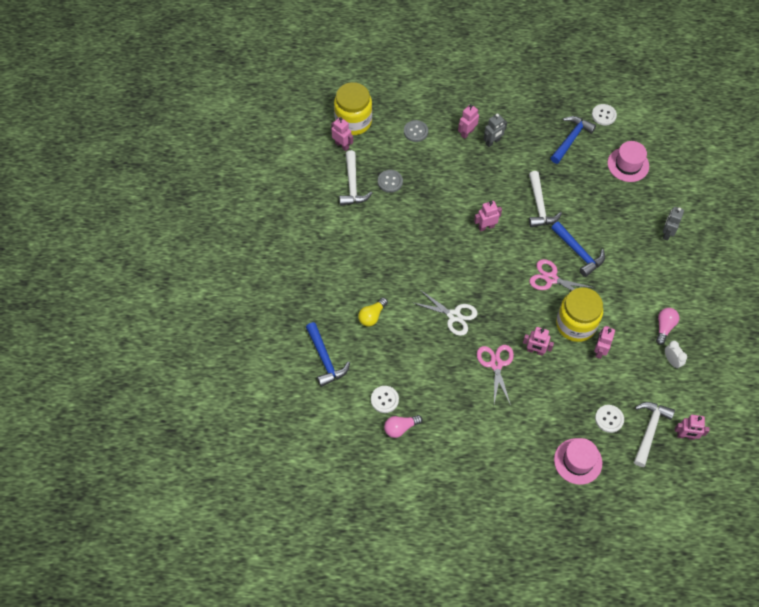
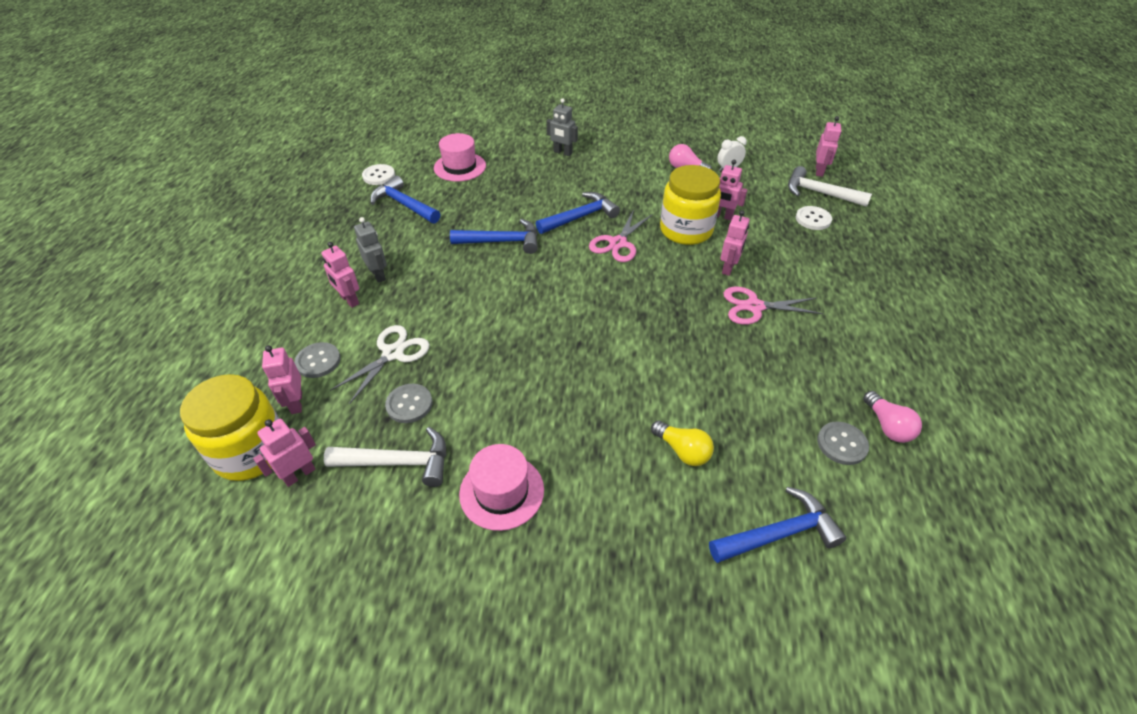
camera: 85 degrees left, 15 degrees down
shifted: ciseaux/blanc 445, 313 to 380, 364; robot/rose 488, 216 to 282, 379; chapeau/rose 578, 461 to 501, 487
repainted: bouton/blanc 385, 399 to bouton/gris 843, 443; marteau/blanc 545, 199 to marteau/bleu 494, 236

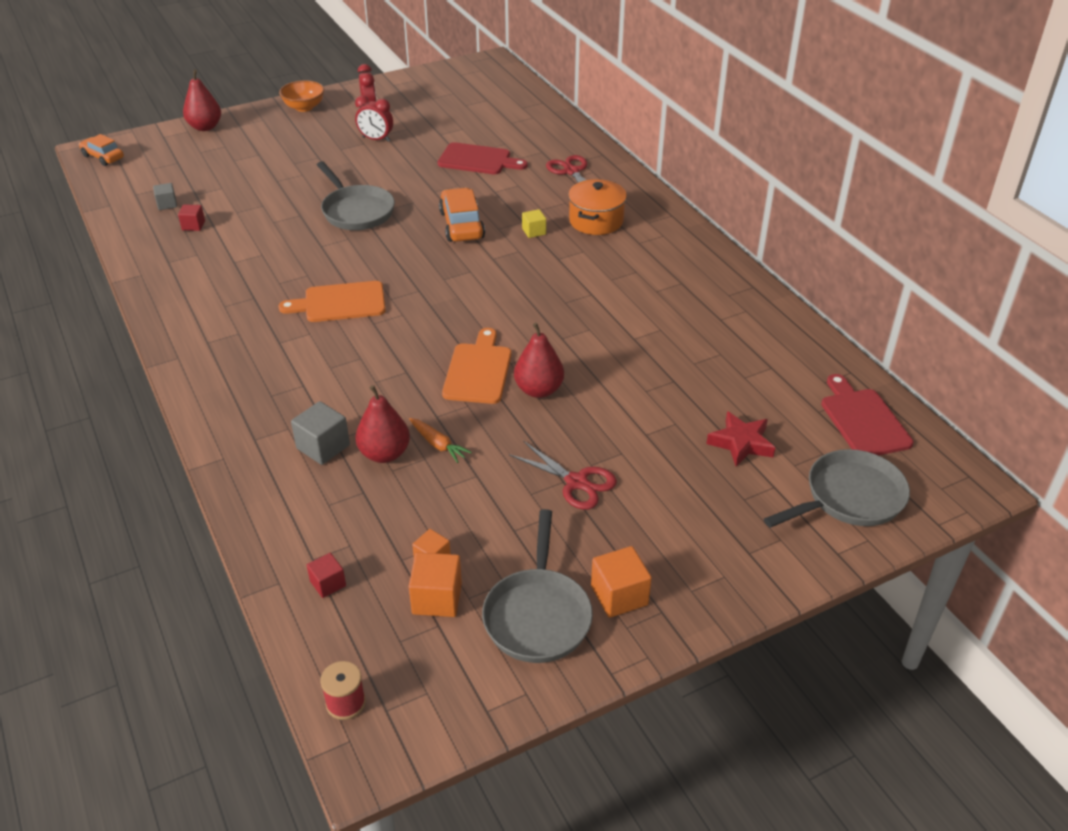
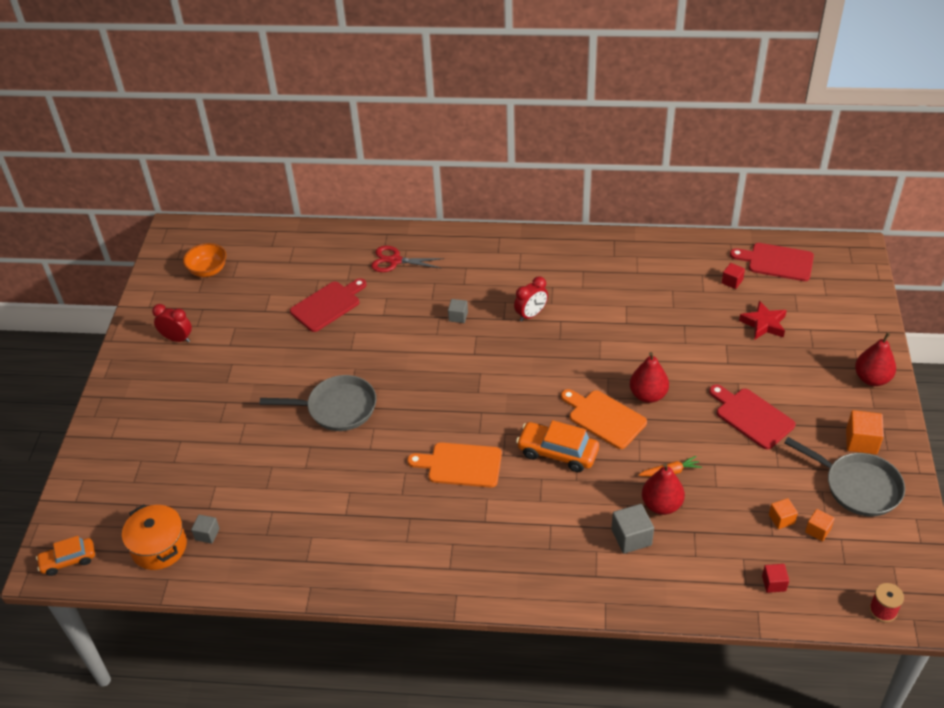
camera: 55 degrees left, 5 degrees up
gone: poêle/gris 837, 488
shifted: cube/rouge 191, 218 to 733, 276; poire/rouge 202, 100 to 875, 359; bol/orange 301, 96 to 205, 260; réveil/rouge 374, 119 to 531, 298; voiture/orange 462, 215 to 557, 446; marmite/orange 597, 207 to 154, 537
swapped: ciseaux/rouge 563, 475 to planche à découper/rouge 752, 417
repainted: cube/jaune 534, 223 to cube/gris 458, 311
rotated: planche à découper/orange 332, 301 = 455, 465 75 degrees clockwise
scaled: cube/orange 435, 584 = 820, 525 x0.62

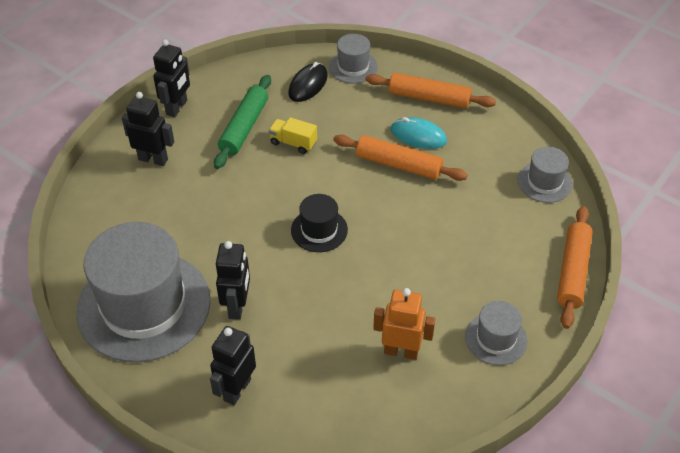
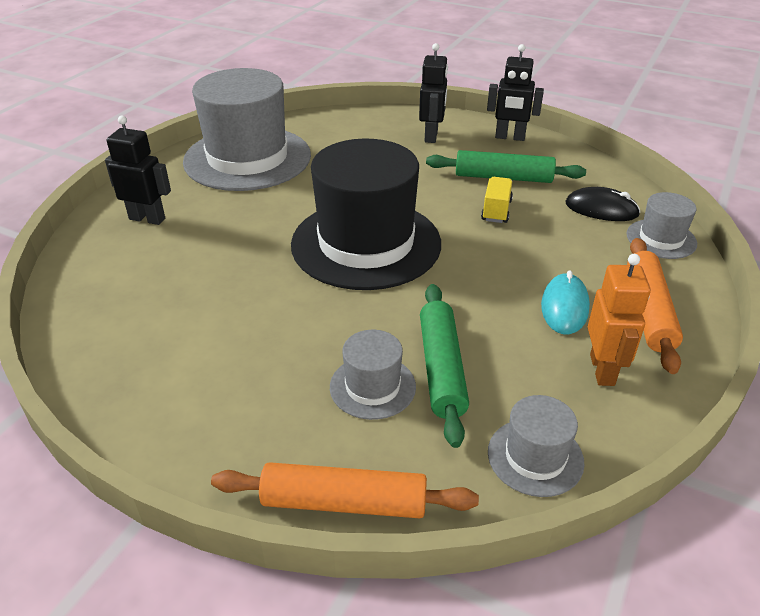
camera: 80 degrees right, 10 degrees down
gone: robot/noir 233, 280; rouleau à pâtisserie/orange 400, 158
new: rouleau à pâtisserie/vert 444, 366
shifted: robot/orange 404, 324 to 619, 320; chapeau/gris 496, 333 to 373, 375
scaled: chapeau/noir 319, 223 = 366, 214 x2.19

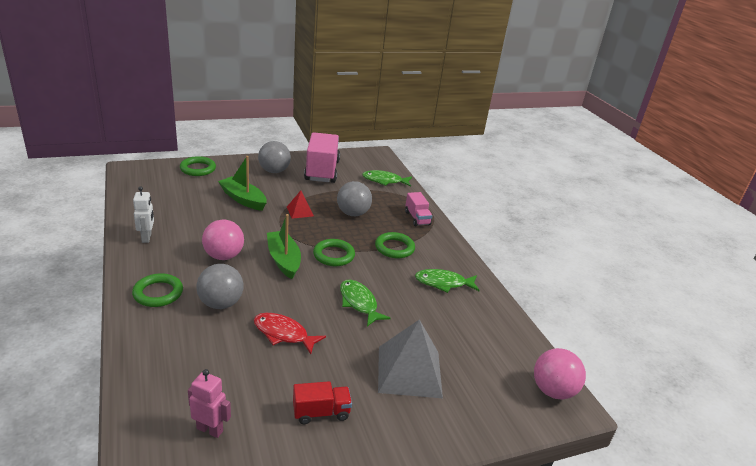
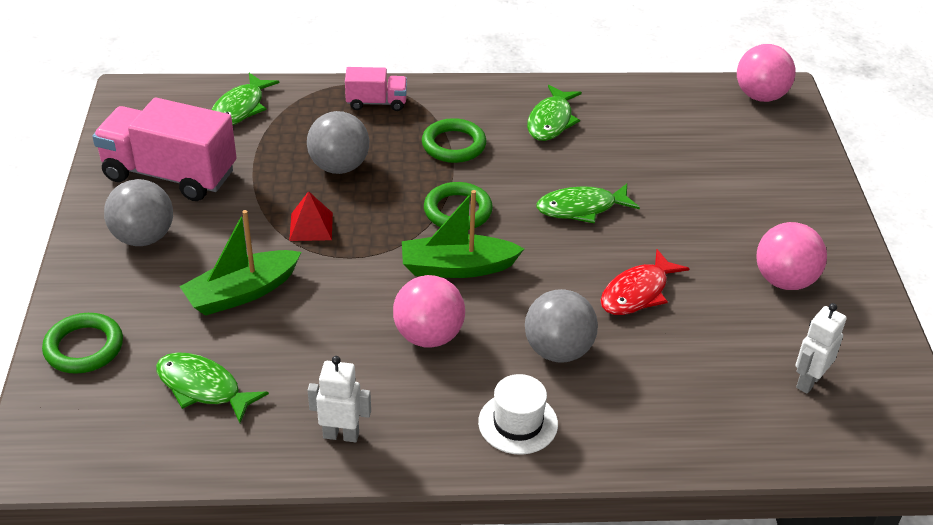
camera: 70 degrees left, 10 degrees up
gone: pyramide/gris 410, 358
new: poisson/vert 212, 387
swapped: anneau/vert 157, 290 to chapeau/blanc 518, 414; camion/rouge 322, 402 to balle/rose 791, 256
repainted: robot/rose 209, 403 to robot/blanc 821, 348

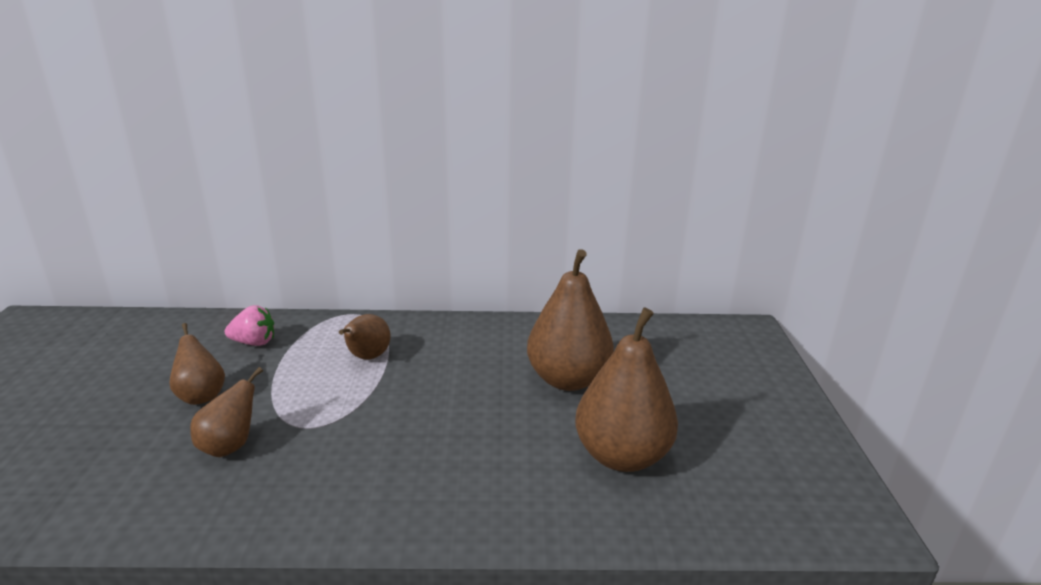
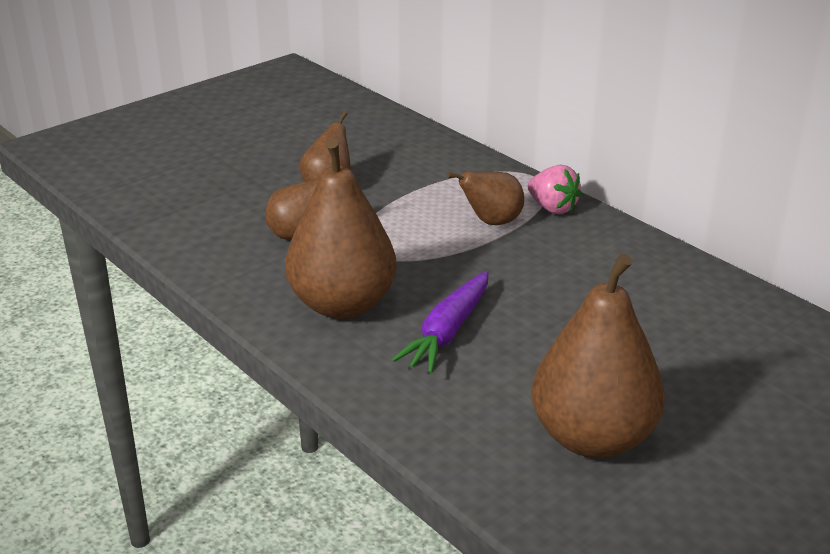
camera: 50 degrees right, 5 degrees up
new: carotte/violet 439, 322
shifted: fraise/rose 249, 325 to 555, 189; poire/marron 570, 320 to 341, 229

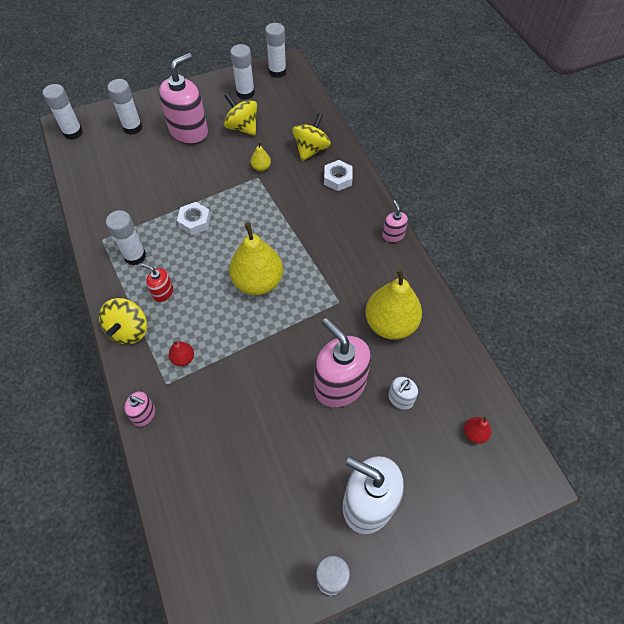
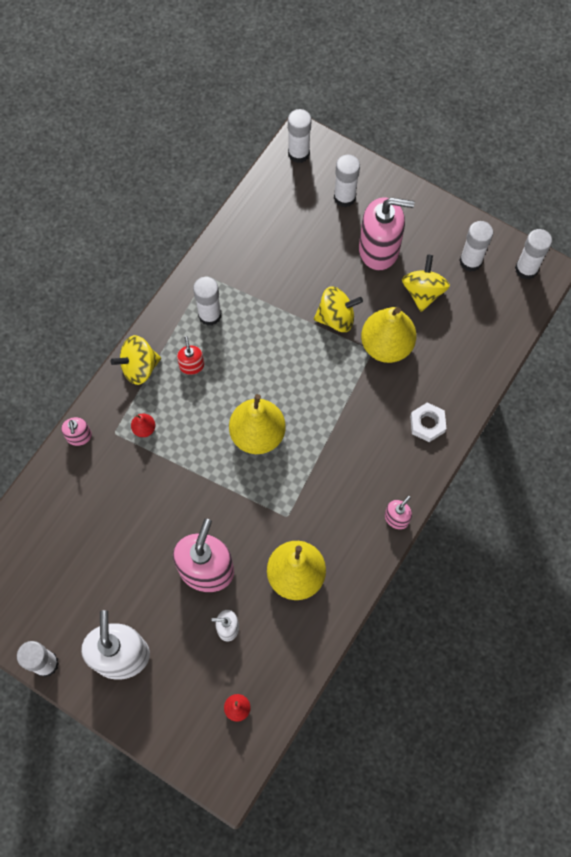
camera: 55 degrees right, 10 degrees up
gone: écrou/blanc 194, 218
shifted: toupie/jaune 312, 137 to 338, 309
scaled: poire/jaune 261, 157 = 388, 335 x2.29

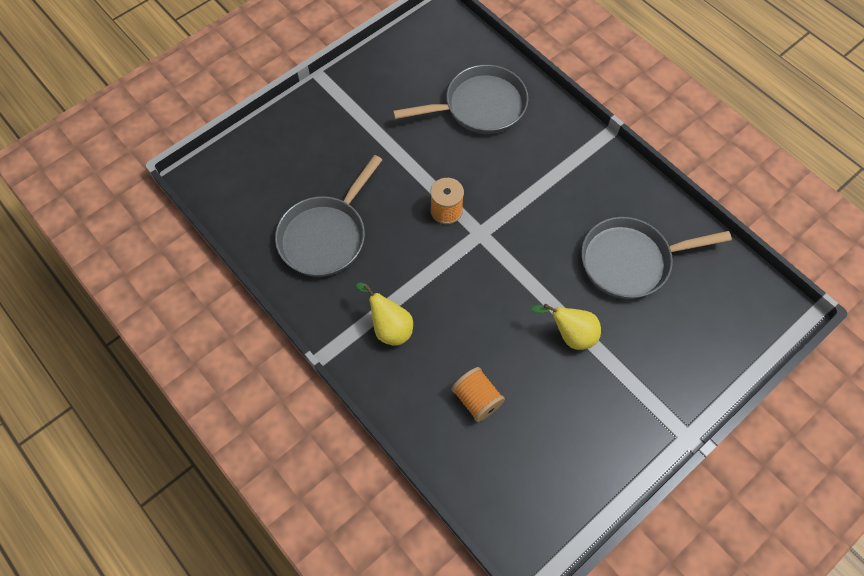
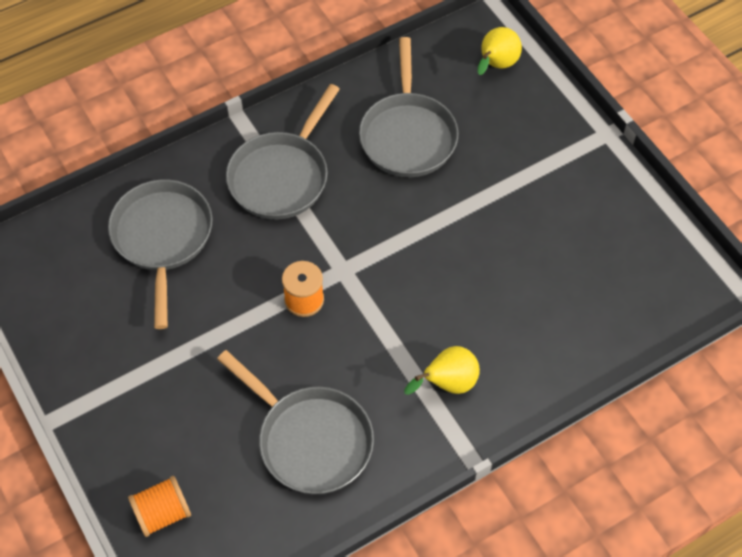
camera: 80 degrees left, 5 degrees down
new: poêle/gris 283, 152
shifted: bobine/orange 478, 394 to 159, 506; poire/jaune 566, 327 to 500, 51

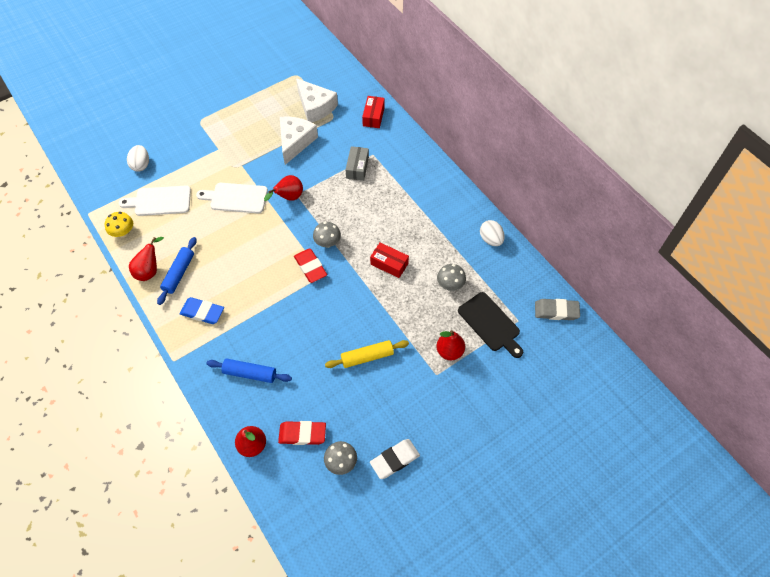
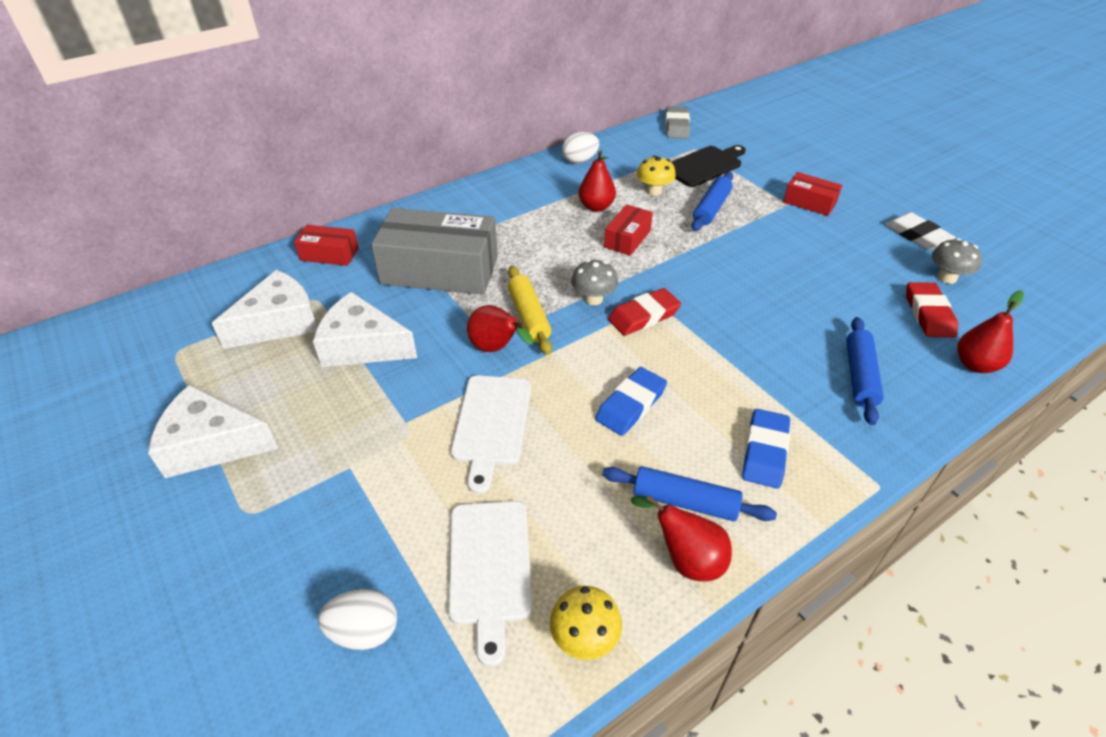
camera: 90 degrees left, 15 degrees down
new: fromage/blanc 213, 431; gomme/bleu 631, 401; rouleau à pâtisserie/bleu 712, 201; boîte/rouge 812, 194
shifted: rouleau à pâtisserie/jaune 367, 354 to 530, 310; poire/rouge 450, 345 to 597, 181
repainted: champignon/gris 451, 277 to champignon/jaune 656, 176
scaled: boîte/gris 357, 163 = 434, 251 x2.04

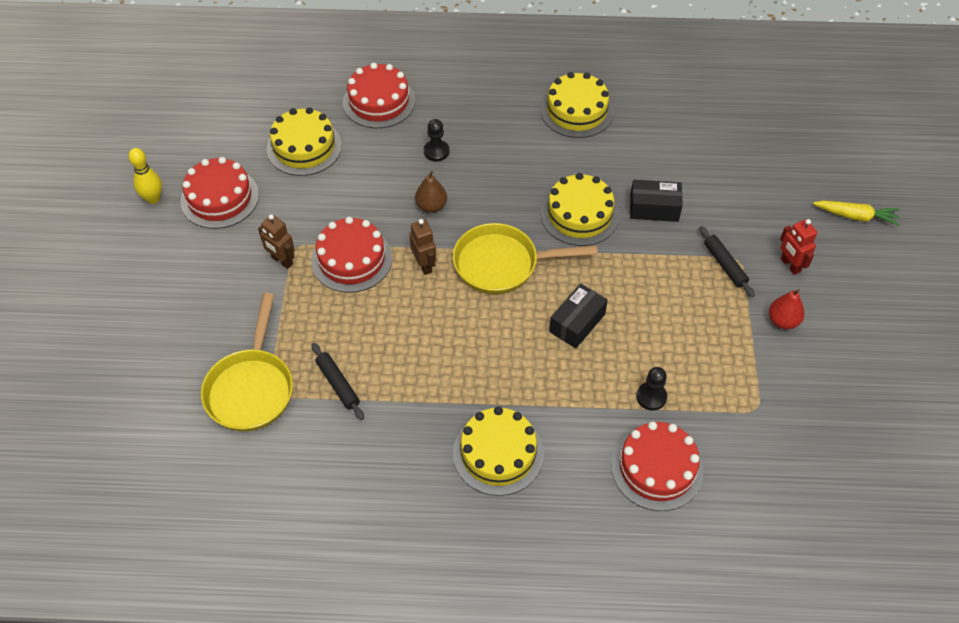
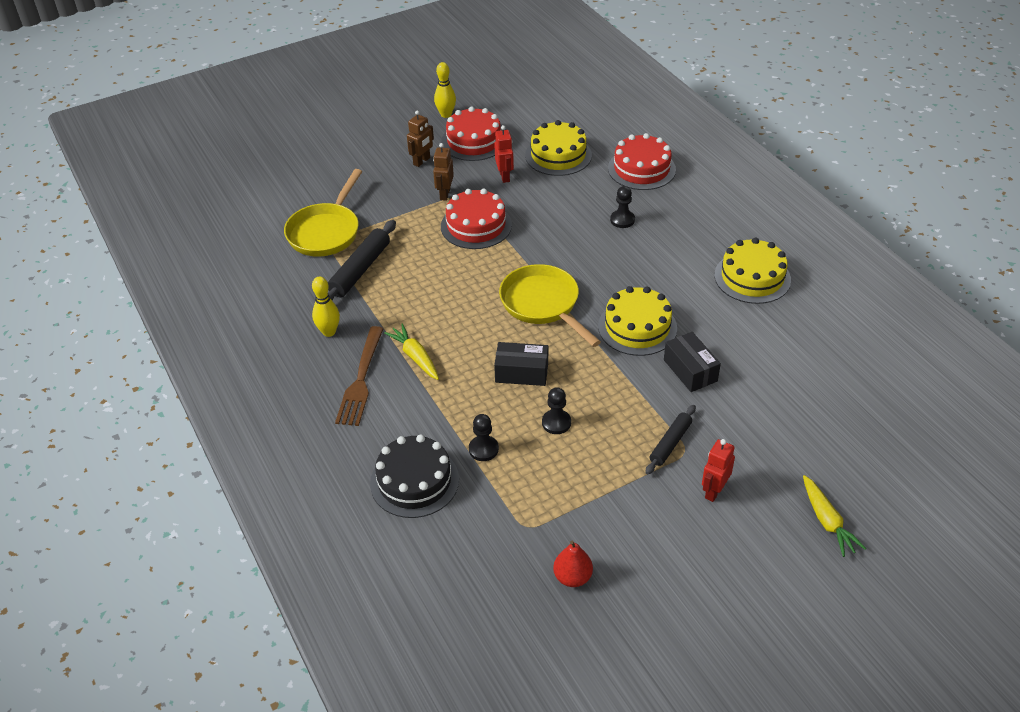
camera: 60 degrees right, 10 degrees down
gone: poire/marron 431, 192
new: quille/jaune 326, 307; carotte/jaune 411, 352; robot/rouge 504, 154; pion/noir 556, 410
shifted: robot/marron 422, 247 to 420, 138; poire/rouge 787, 309 to 573, 564
swapped: gâteau/jaune 498, 451 to fourchette/marron 359, 376
repainted: gâteau/rouge 657, 466 to gâteau/noir 414, 476
rotated: poêle/jaune 247, 362 = 323, 213 45 degrees counterclockwise
scaled: rouleau à pâtisserie/noir 338, 381 = 362, 260 x1.60

